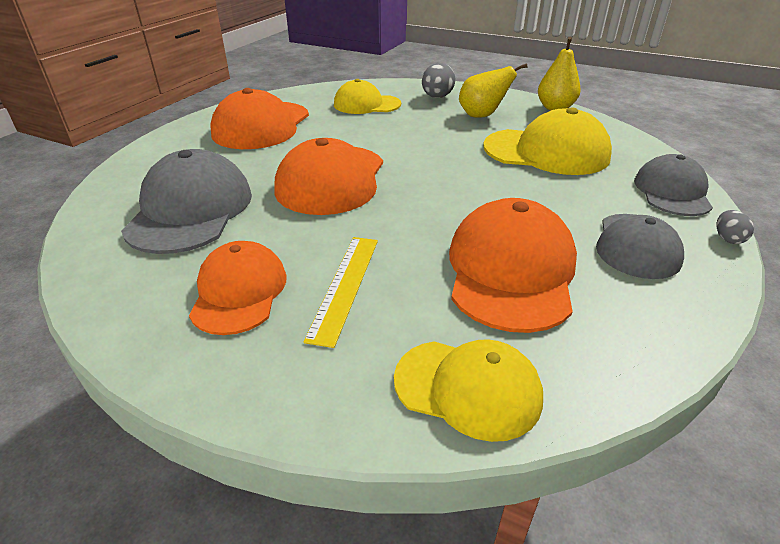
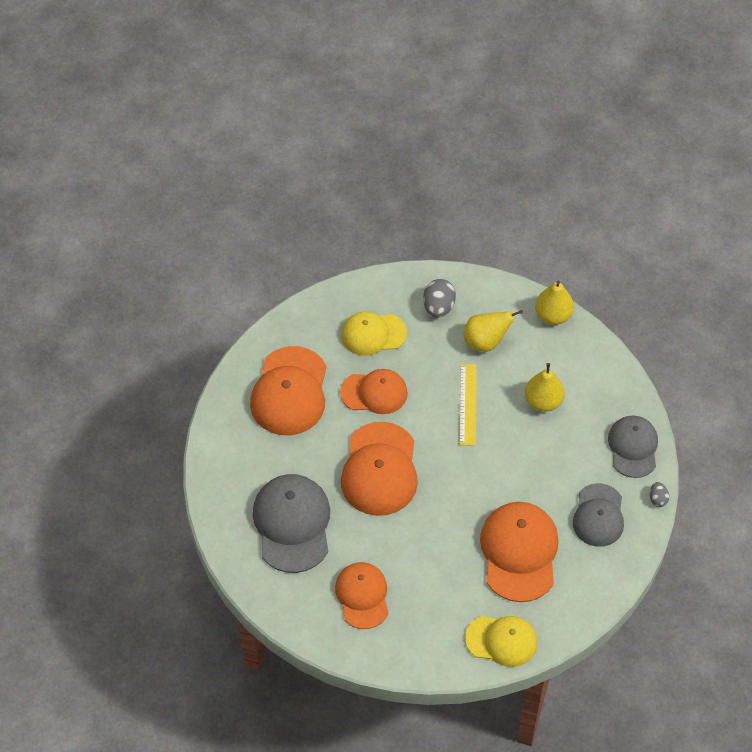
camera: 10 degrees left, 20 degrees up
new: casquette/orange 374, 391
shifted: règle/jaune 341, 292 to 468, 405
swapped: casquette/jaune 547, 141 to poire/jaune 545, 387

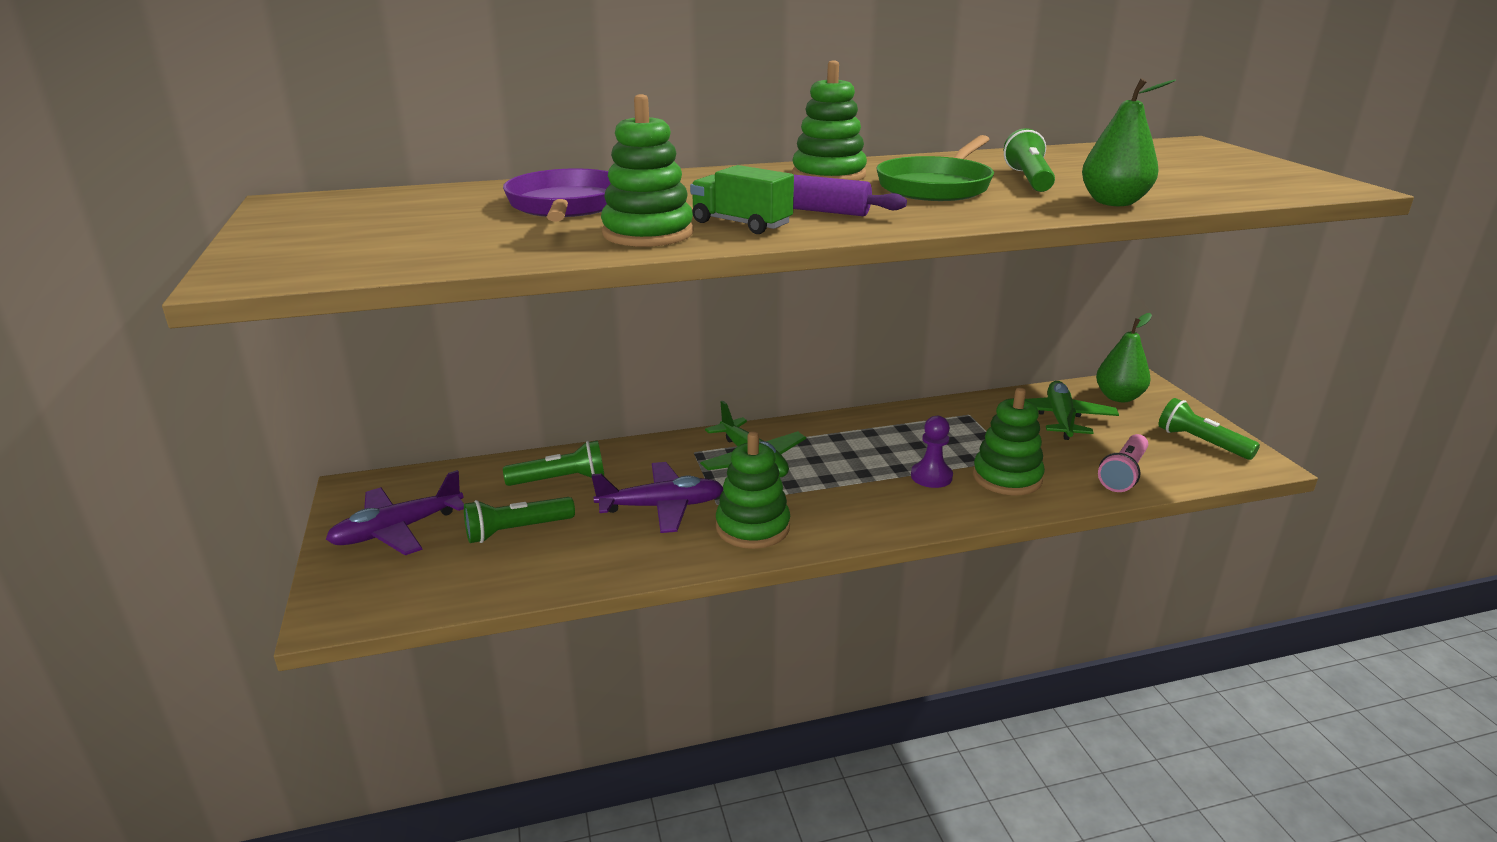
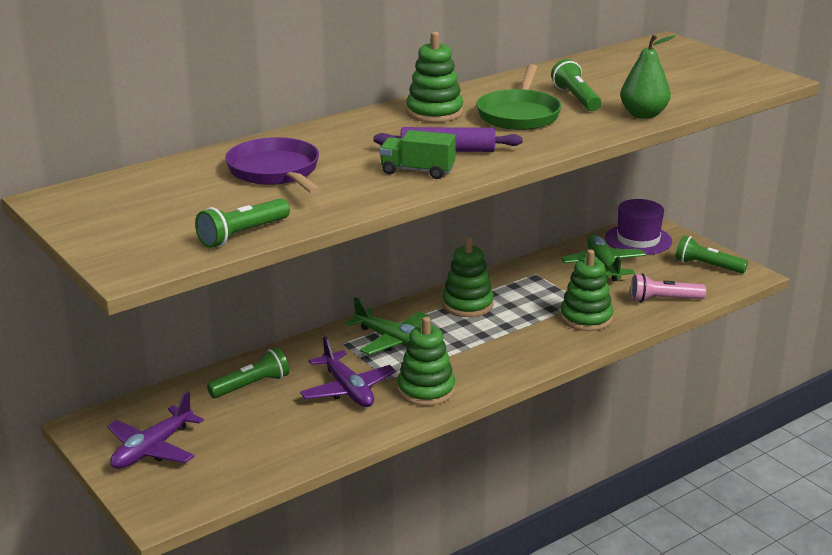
camera: 20 degrees left, 0 degrees up
gone: pion/violet 932, 452
shifted: lampe de poche/vert 519, 520 to 242, 223; jouet à empiler/vert 647, 170 to 468, 277
swapped: poire/vert 1124, 357 to chapeau/violet 638, 227
rotated: avion/violet 657, 497 = 348, 371 90 degrees clockwise; lampe de poche/rose 1123, 463 = 668, 288 75 degrees clockwise

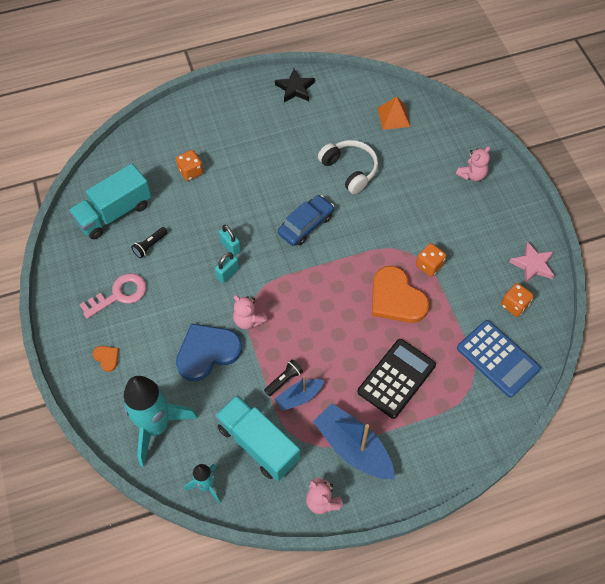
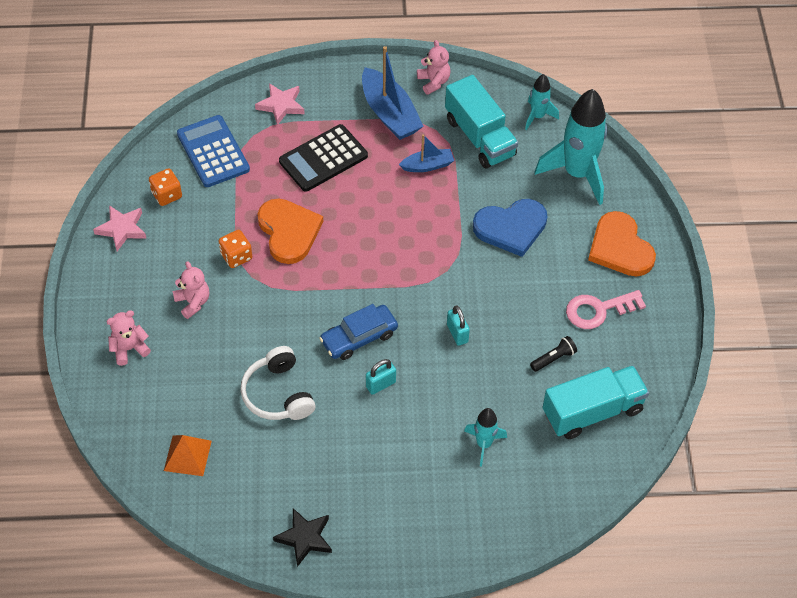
camera: 165 degrees left, 5 degrees down
gone: lampe de poche/noir 283, 377
new: étoile/rose 280, 104
shifted: cadenas/turquoise 227, 267 to 381, 377; ours en peluche/rose 250, 312 to 191, 290
swapped: dé/orange 189, 165 to fusée/turquoise 485, 437
scaled: cœur/orange 106, 359 = 622, 243 x2.30

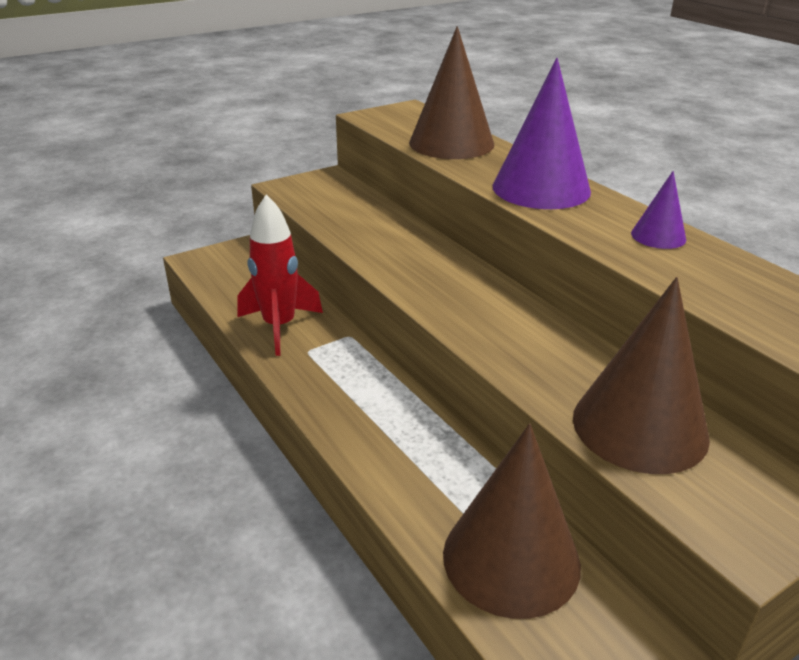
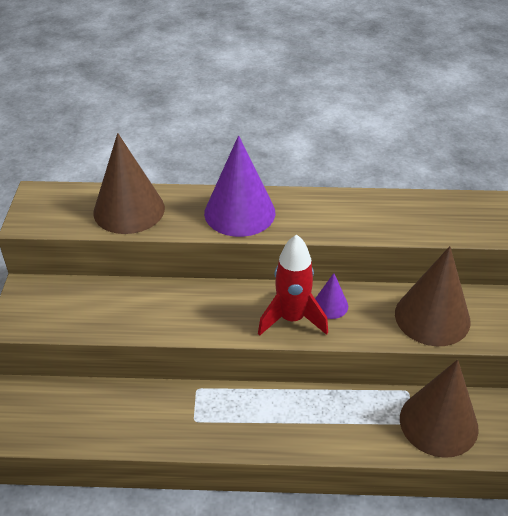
camera: 55 degrees left, 10 degrees up
shifted: fusée/rouge 280, 275 to 293, 285; cône/violet 658, 210 to 331, 296

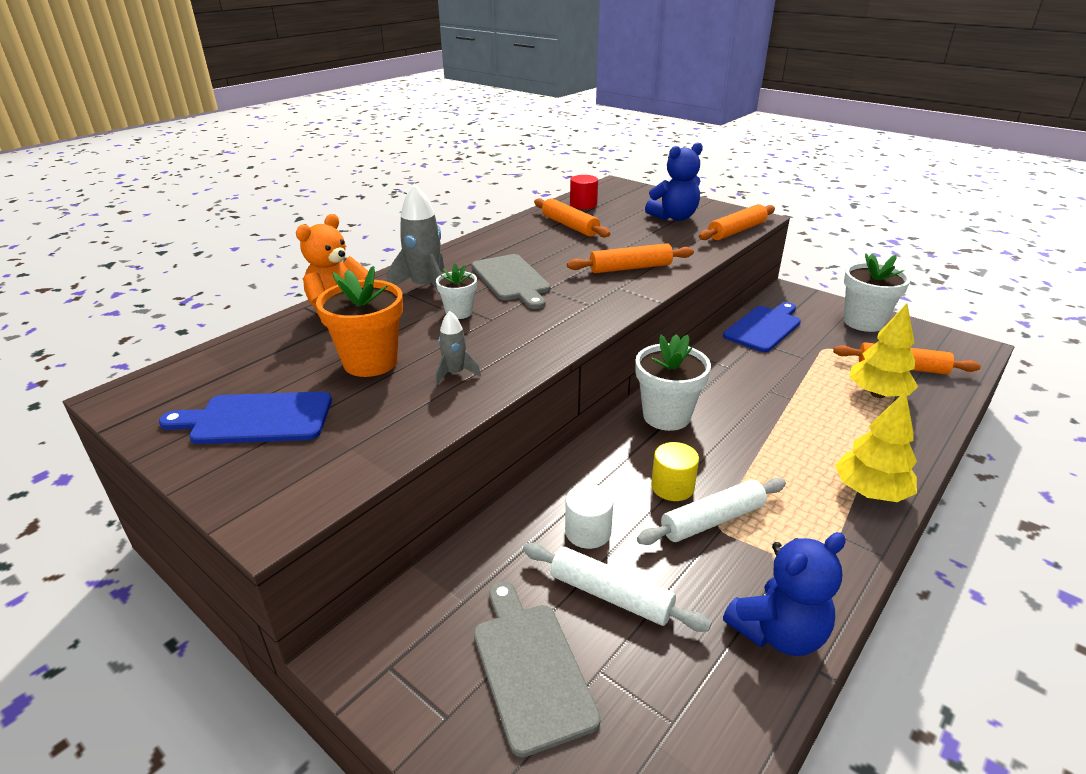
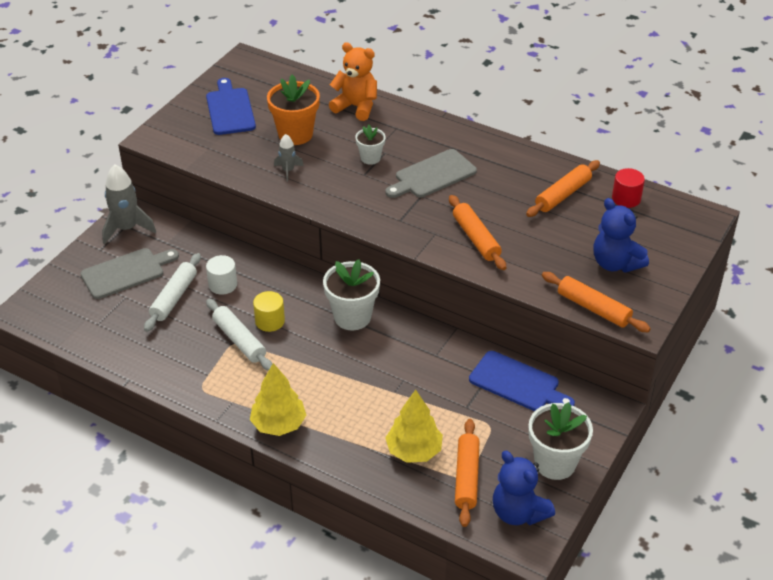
camera: 80 degrees right, 10 degrees up
shifted: fusée/gris 415, 239 to 129, 204; ours en peluche/bleu 784, 594 to 524, 488

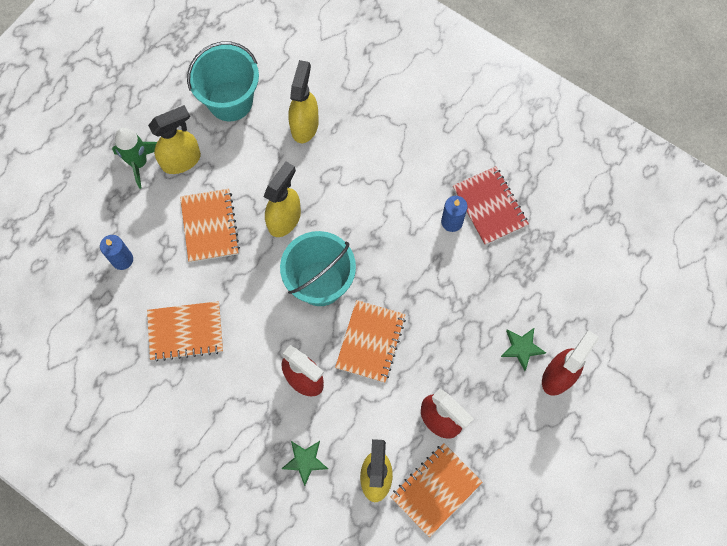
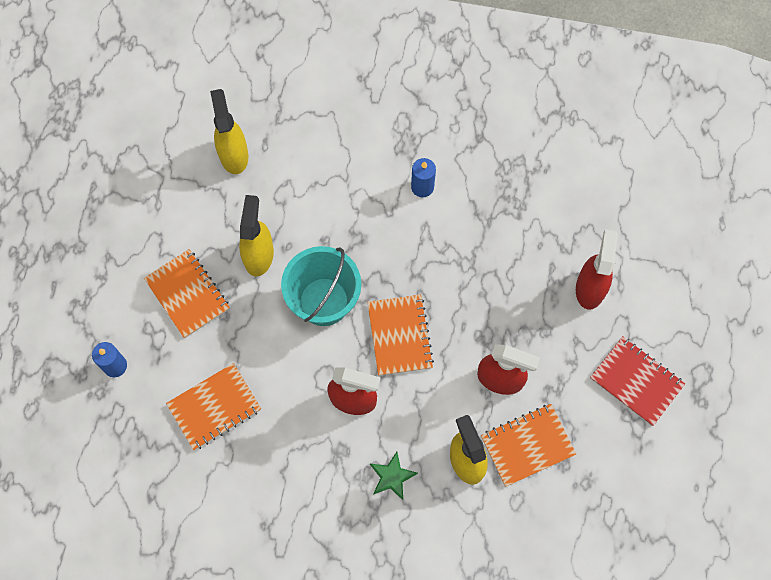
camera: 25 degrees left, 0 degrees up
gone: fusée/vert 134, 158; vaporisateur/jaune 174, 139; seau/turquoise 223, 81; étoile/vert 523, 349
shifted: carnet/rouge 491, 205 to 637, 381
rotated: carnet/orange 437, 490 = 528, 445 45 degrees clockwise

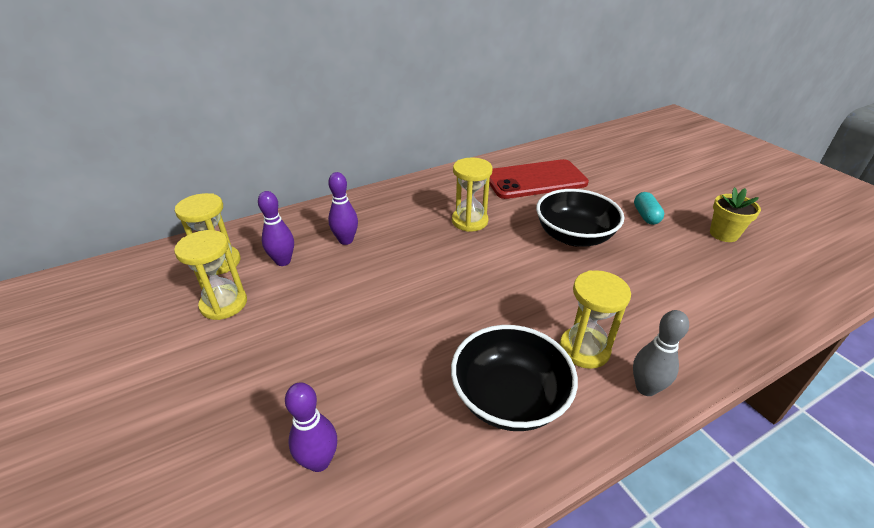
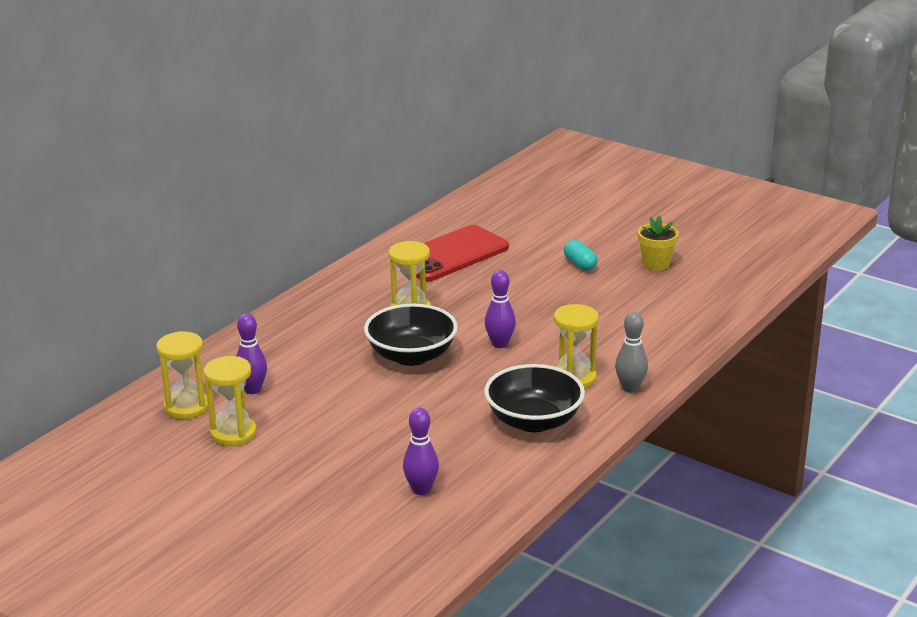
camera: 25 degrees left, 10 degrees down
shifted: quille/violet 343, 208 to 500, 309; bol/noir 580, 218 to 411, 335

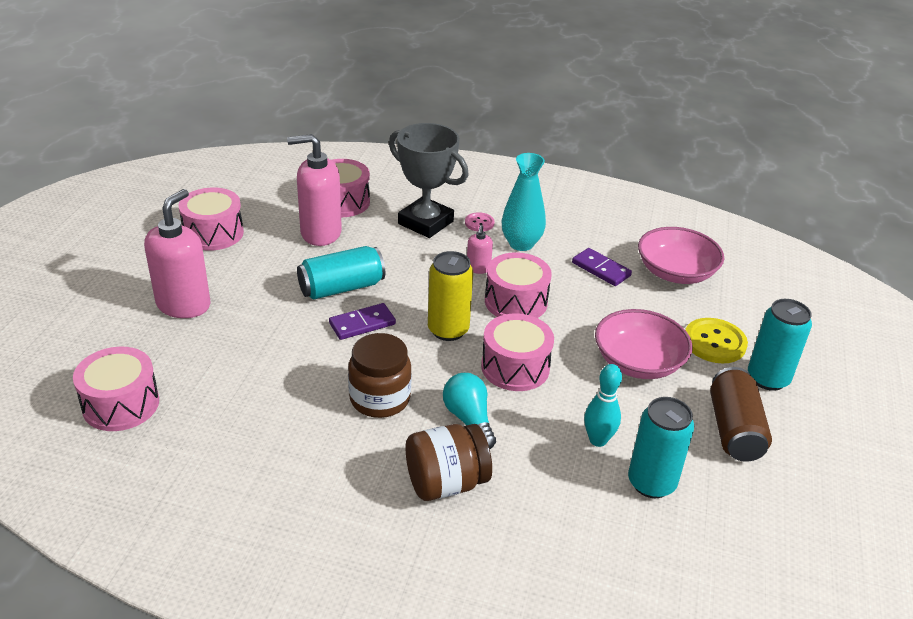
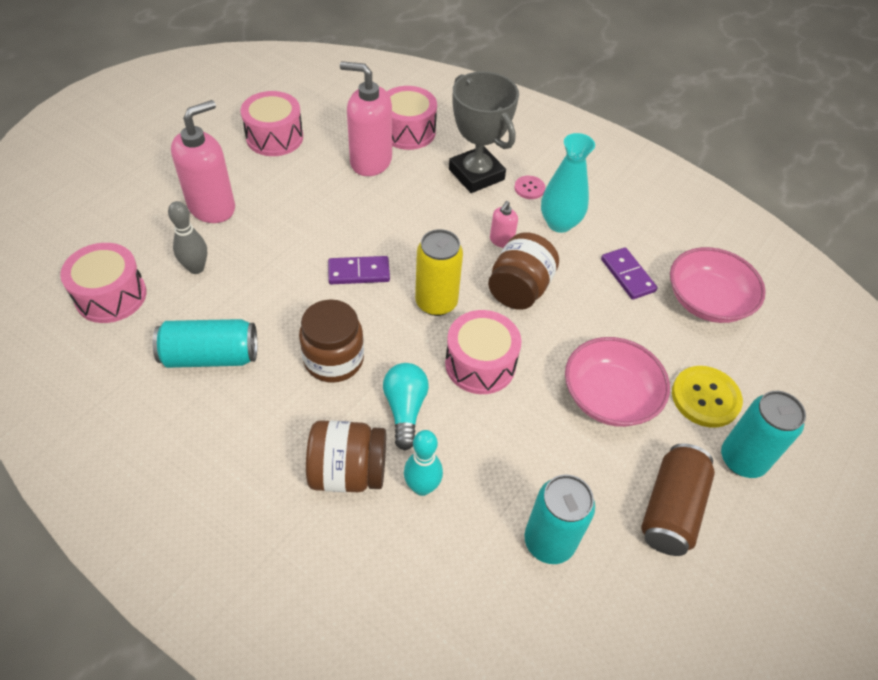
camera: 20 degrees right, 15 degrees up
new: quille/gris 187, 237
shifted: canette/turquoise 341, 273 to 205, 343; quille/turquoise 603, 405 to 423, 463
swapped: tambour/rose 518, 285 to bocal/marron 523, 271

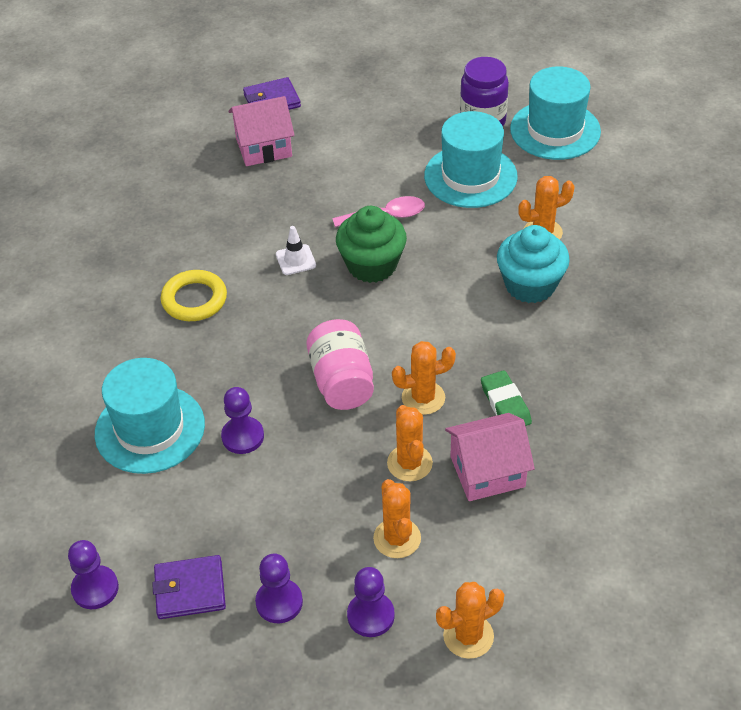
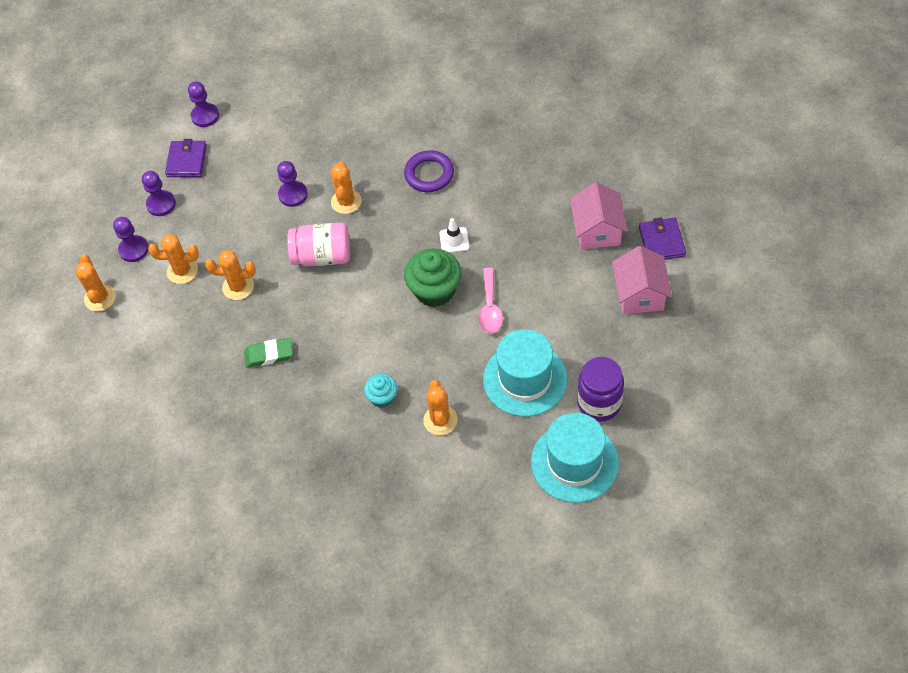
camera: 105 degrees right, 10 degrees up
gone: chapeau/turquoise 150, 416
shifted: cactus/orange 424, 378 to 346, 188; maison/rose 490, 457 to 642, 280
repainted: anneau/jaune 194, 295 to anneau/violet 429, 171
scaled: muffin/turquoise 533, 264 = 380, 391 x0.57

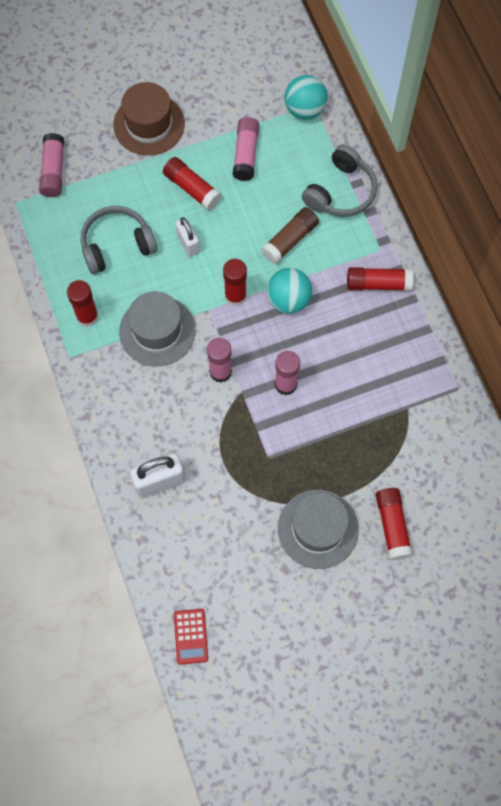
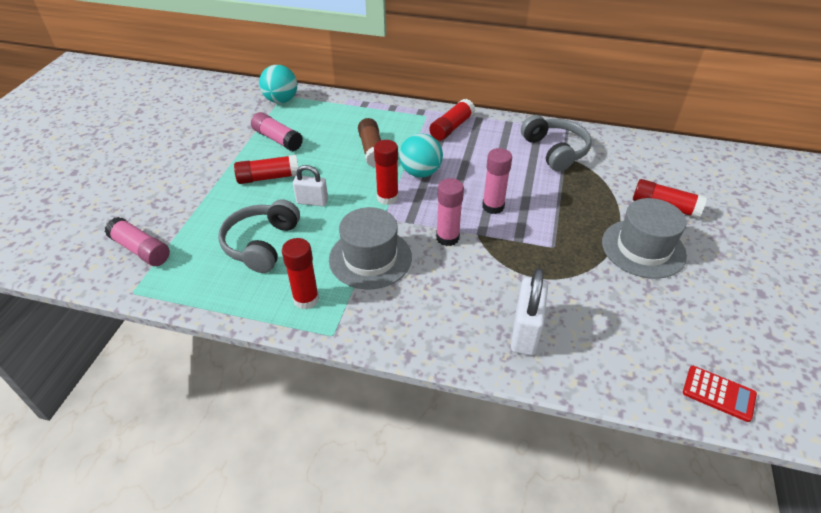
camera: 55 degrees left, 25 degrees down
gone: chapeau/marron 149, 118
shifted: casque audio/gris 339, 180 to 556, 143

